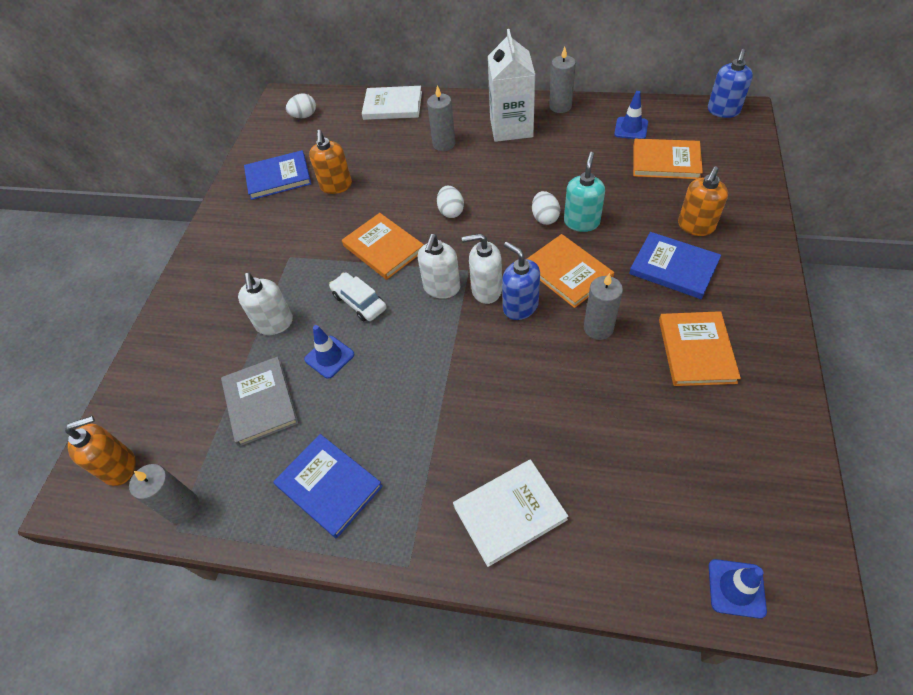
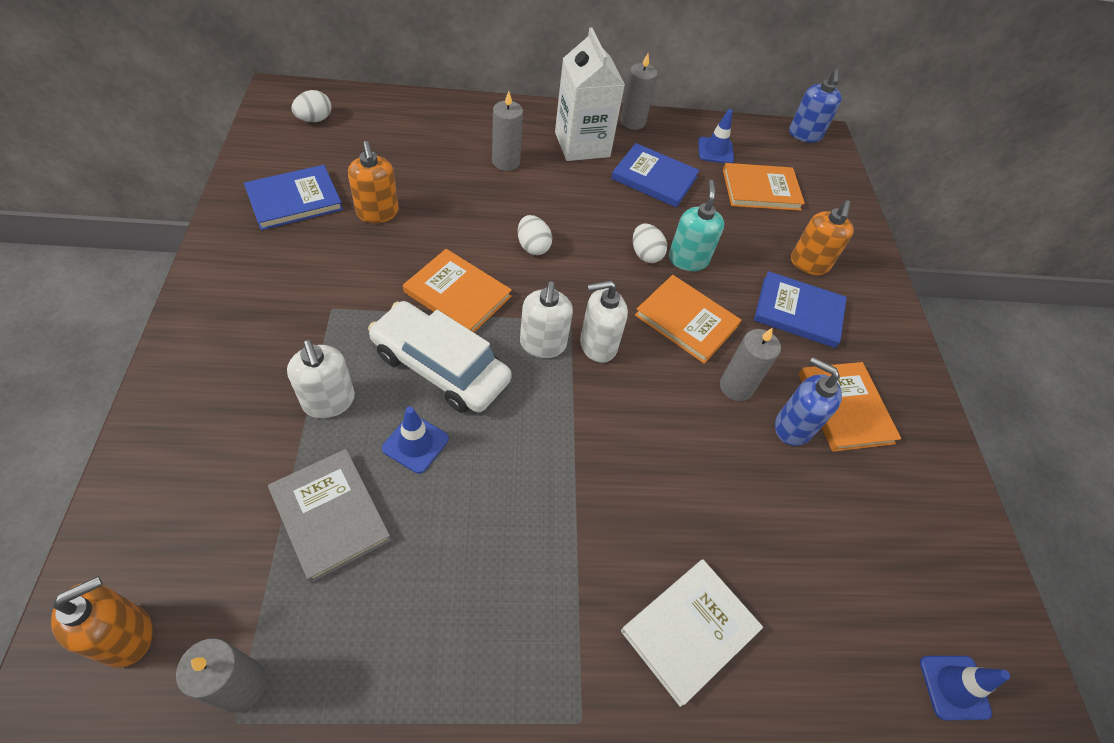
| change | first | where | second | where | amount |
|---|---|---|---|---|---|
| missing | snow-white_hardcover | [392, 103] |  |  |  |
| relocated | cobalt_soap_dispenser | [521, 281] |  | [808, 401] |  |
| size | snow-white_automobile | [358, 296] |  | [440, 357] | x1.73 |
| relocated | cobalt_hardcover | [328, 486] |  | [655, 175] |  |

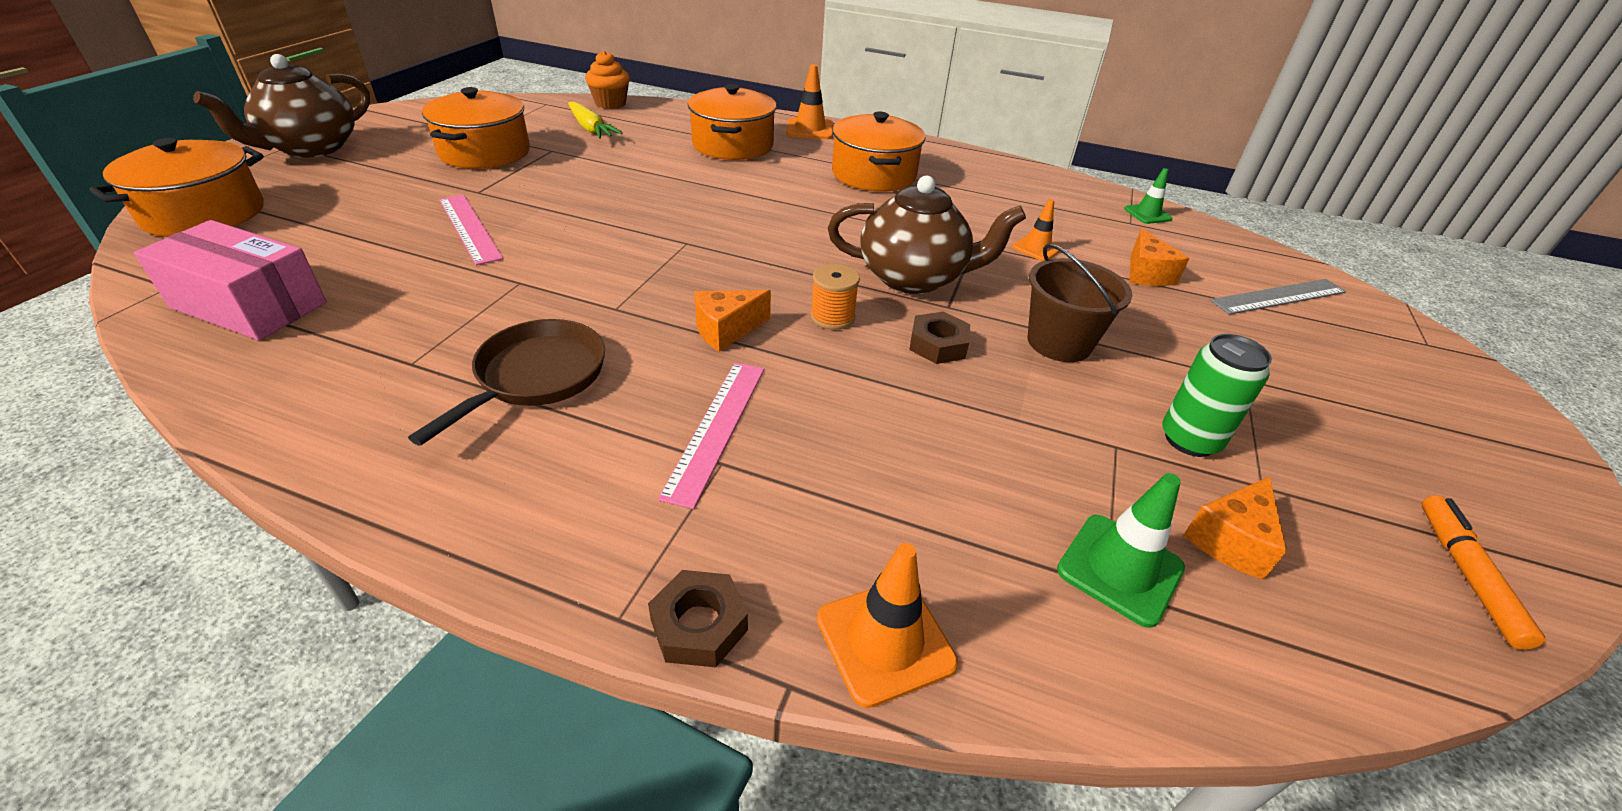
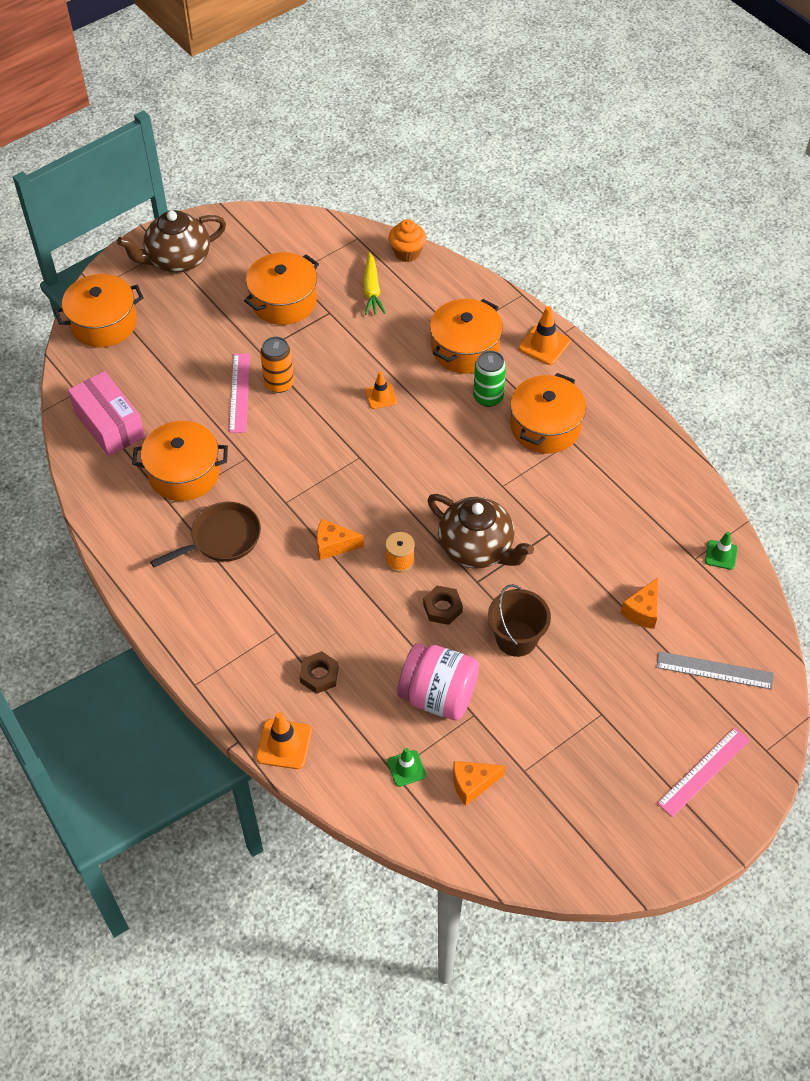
| change | first | where | second | where | amount |
|---|---|---|---|---|---|
| relocated | orange-coloured_road_cone | [1037, 230] |  | [381, 390] |  |
| relocated | leaf-green_soda_can | [1217, 395] |  | [489, 379] |  |
| relocated | pink_straightedge | [711, 435] |  | [703, 772] |  |
| size | leaf-green_road_cone | [1121, 550] |  | [406, 767] | x0.66 |
| missing | orange-coloured_felt_pen | [1483, 573] |  |  |  |
| relocated | brown_nut | [698, 618] |  | [319, 672] |  |
| appeared |  |  | orange-coloured_soda_can | [277, 365] |  |
| appeared |  |  | orange-coloured_pot | [180, 461] |  |
| appeared |  |  | pink_jam_jar | [438, 682] |  |

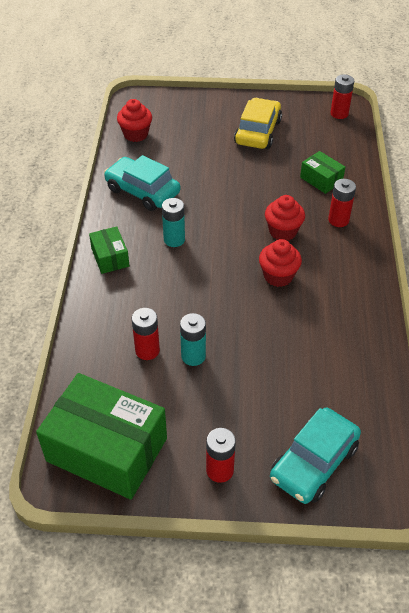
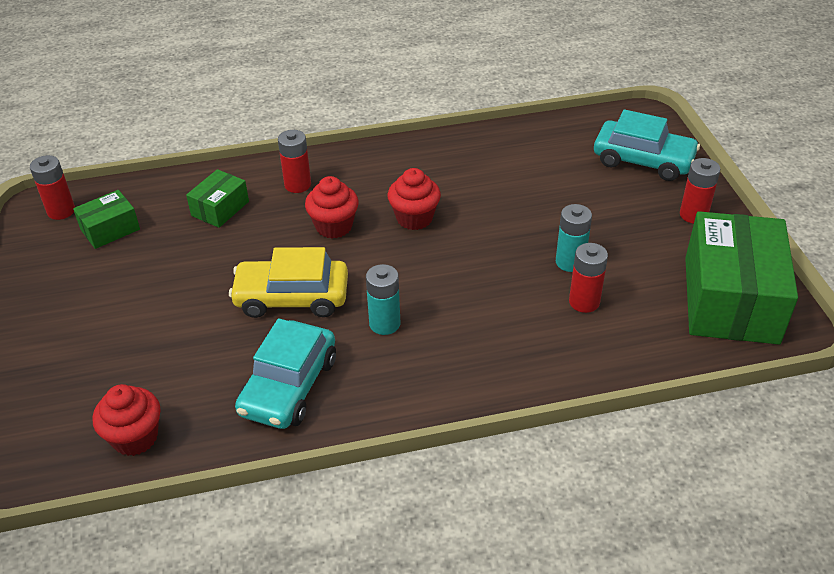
| change | first | where | second | where | amount |
|---|---|---|---|---|---|
| relocated | golden_automobile | [258, 123] |  | [288, 282] |  |
| relocated | leaf-green_package | [109, 250] |  | [106, 219] |  |

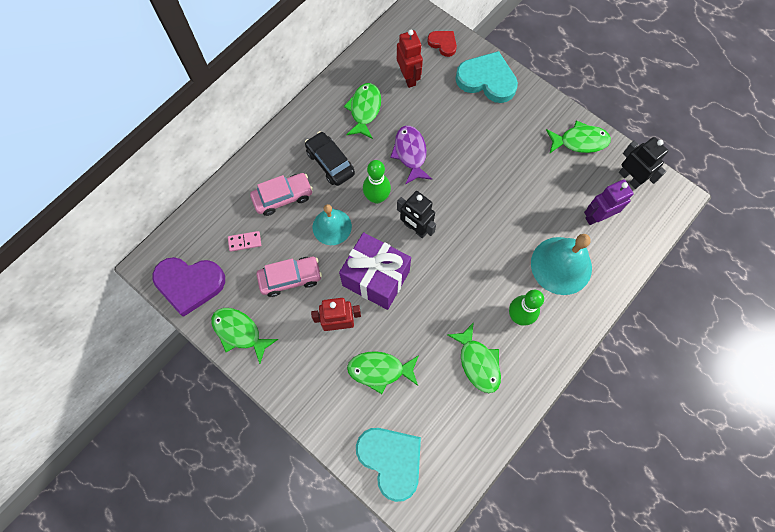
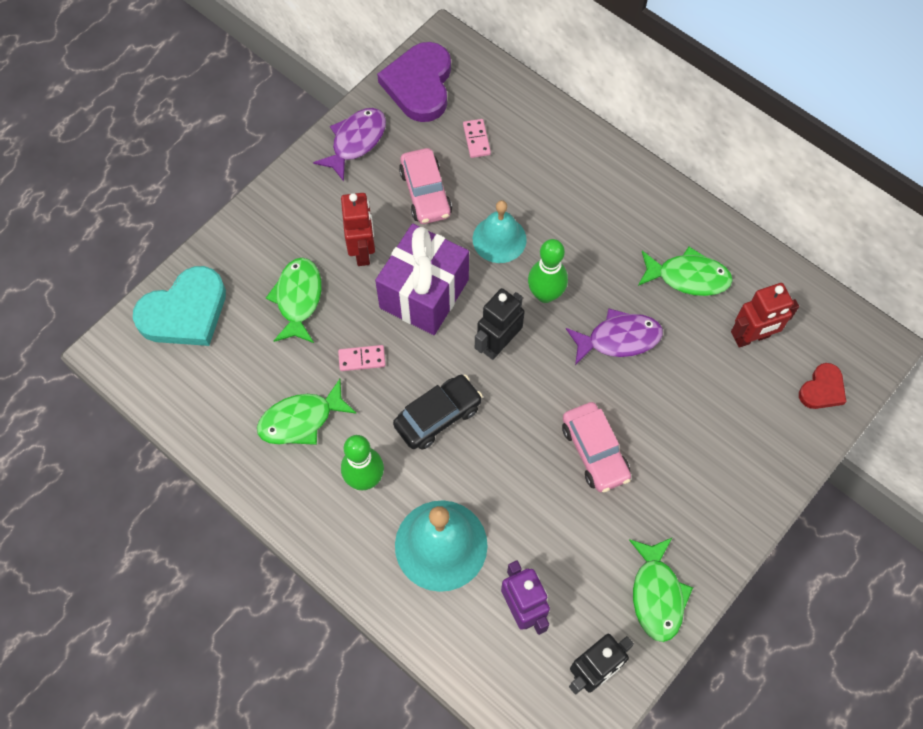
| change | first | where | second | where | amount |
|---|---|---|---|---|---|
| missing | teal_love_heart | [486, 77] |  |  |  |
| relocated | ebony_automobile | [330, 158] |  | [438, 412] |  |
| relocated | pink_automobile | [281, 194] |  | [596, 447] |  |
| colour | leaf-green_toy_fish | [245, 336] | violet_toy_fish | [349, 144] |  |
| appeared |  |  | pink_domino_tile | [361, 358] |  |

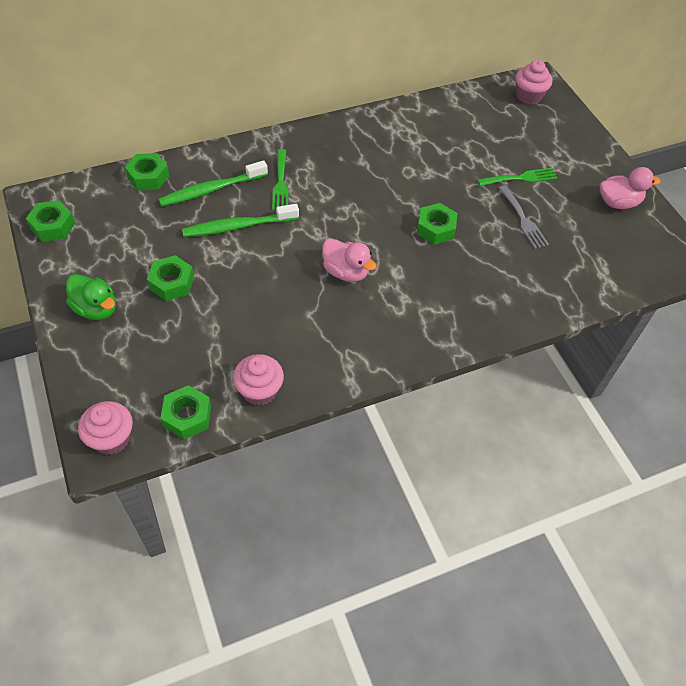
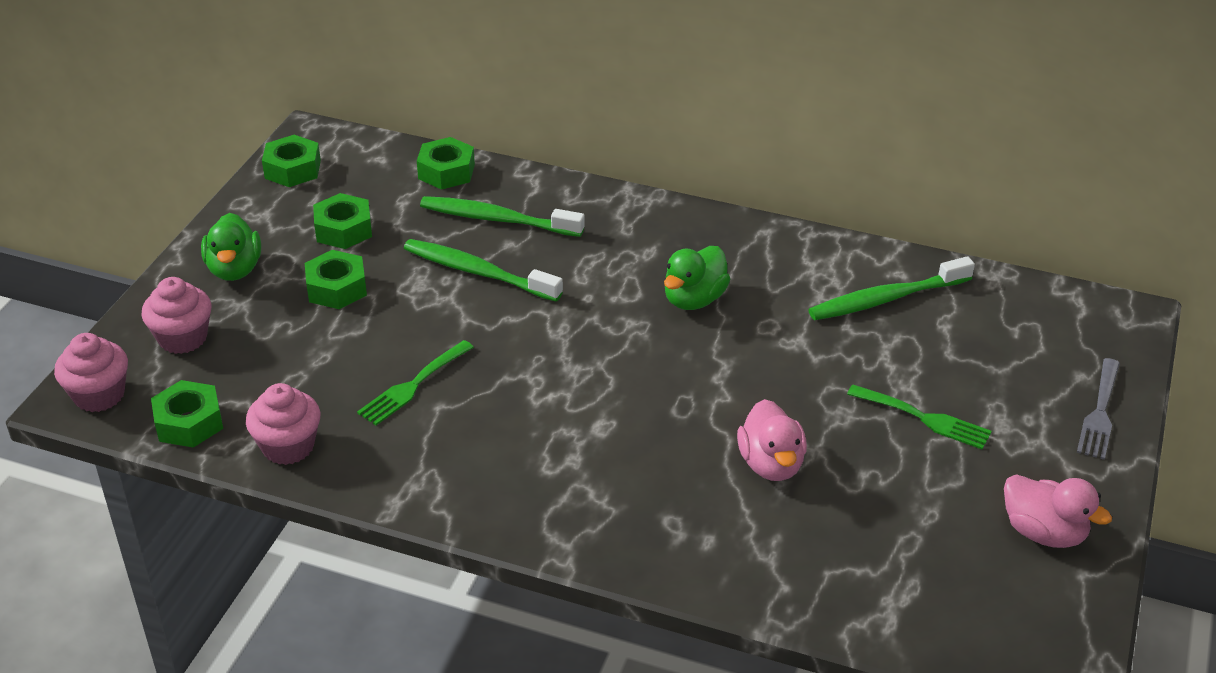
| change | first | where | second | where | amount |
|---|---|---|---|---|---|
| relocated | pink_muffin | [533, 82] |  | [176, 315] |  |
| relocated | leaf-green_table_fork | [280, 179] |  | [415, 382] |  |
| relocated | gray_table_fork | [524, 217] |  | [1098, 409] |  |
| relocated | leaf-green_nut | [437, 224] |  | [342, 221] |  |
| relocated | pink_rubber_duck | [349, 260] |  | [772, 440] |  |
| appeared |  |  | leaf-green_rubber_duck | [697, 278] |  |
| appeared |  |  | leaf-green_dental_brush | [891, 288] |  |

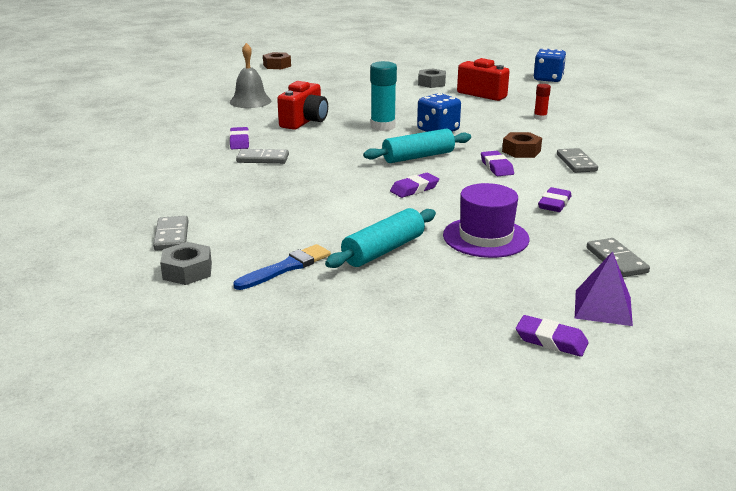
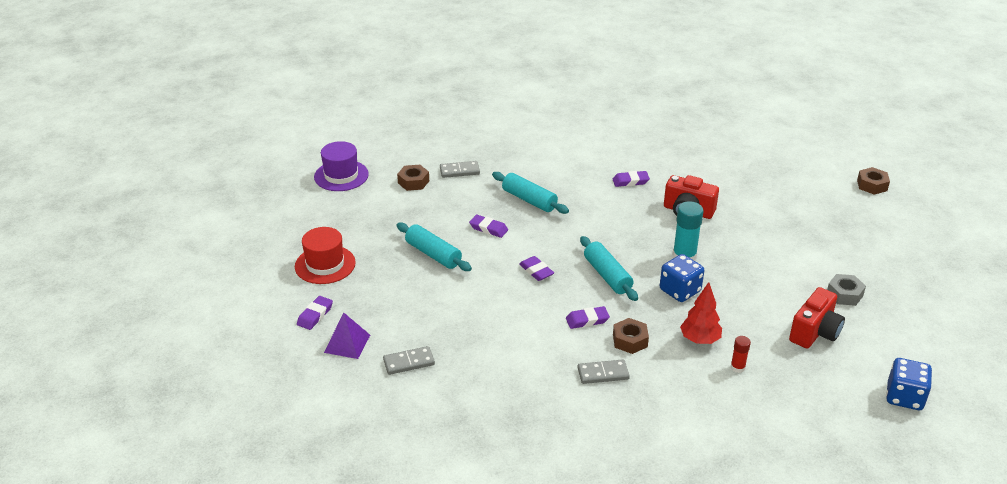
| change | first | where | second | where | amount |
|---|---|---|---|---|---|
| missing | gray_bell | [250, 75] |  |  |  |
| missing | gray_domino_tile | [262, 156] |  |  |  |
| relocated | violet_top_hat | [486, 220] |  | [341, 166] |  |
| relocated | violet_eraser | [554, 199] |  | [488, 226] |  |
| colour | gray_nut | [186, 263] | brown_nut | [413, 178] |  |
| missing | cobalt_paint_brush | [282, 267] |  |  |  |
| appeared |  |  | teal_dough_roller | [530, 193] |  |
| appeared |  |  | crimson_top_hat | [325, 255] |  |
| appeared |  |  | crimson_toy_tree | [701, 313] |  |

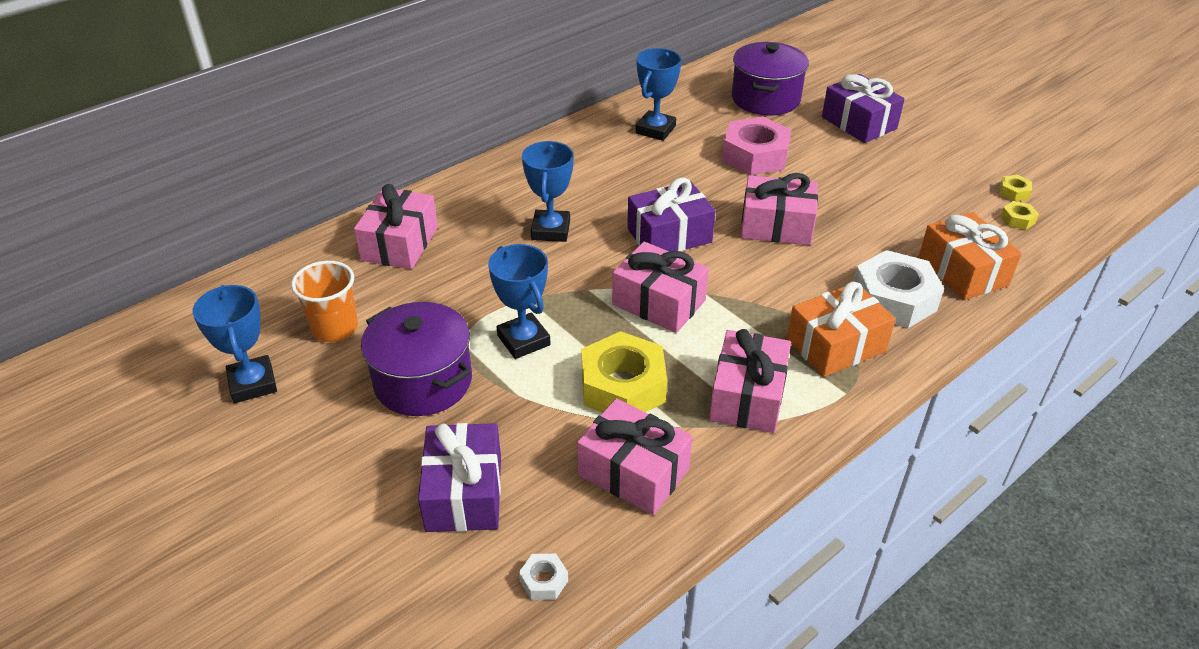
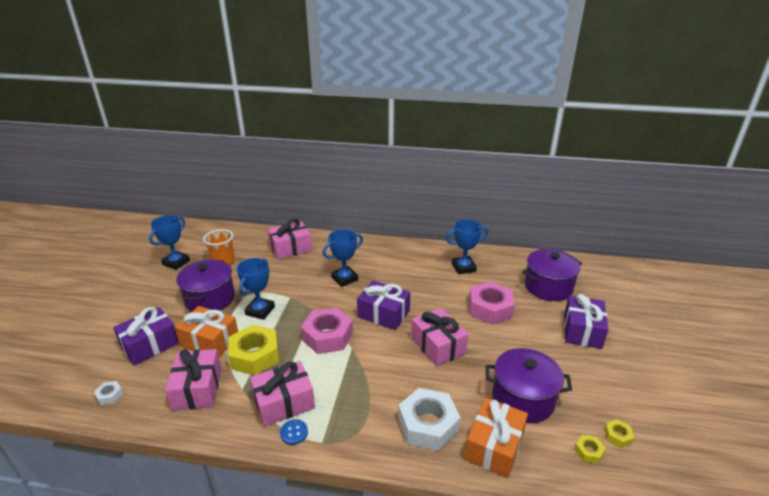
| change | first | where | second | where | amount |
|---|---|---|---|---|---|
| exchanged | pink_gift | [660, 287] | pink_nut | [327, 331] |  |
| relocated | orange-coloured_gift | [841, 329] |  | [206, 331] |  |
| appeared |  |  | violet_pot | [529, 385] |  |
| appeared |  |  | cobalt_sewing_button | [294, 432] |  |

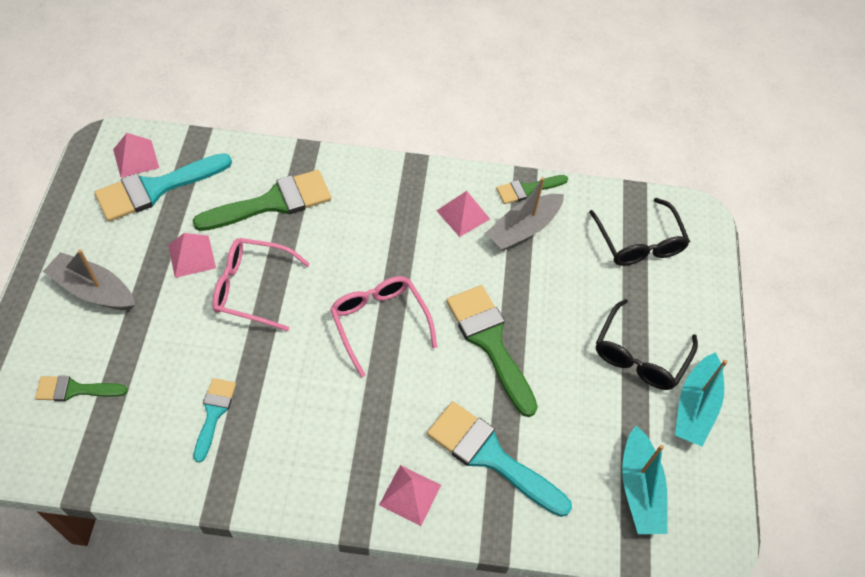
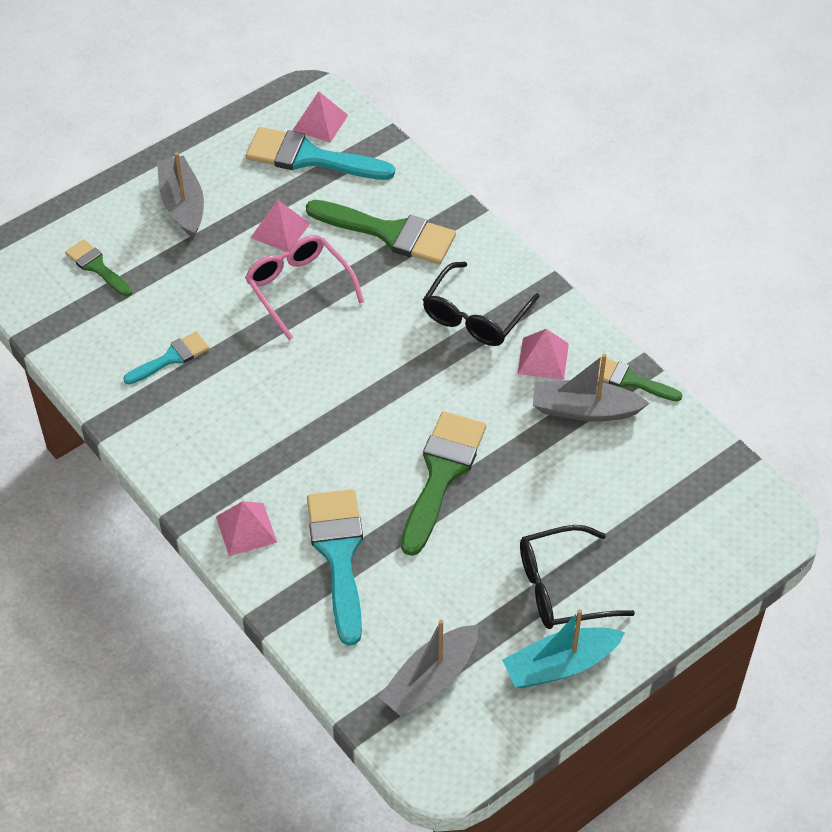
| change | first | where | second | where | amount |
|---|---|---|---|---|---|
| relocated | ebony_glasses | [639, 232] |  | [481, 304] |  |
| missing | pink_glasses | [383, 326] |  |  |  |
| colour | teal_sailboat | [645, 479] | gray_sailboat | [428, 669] |  |

